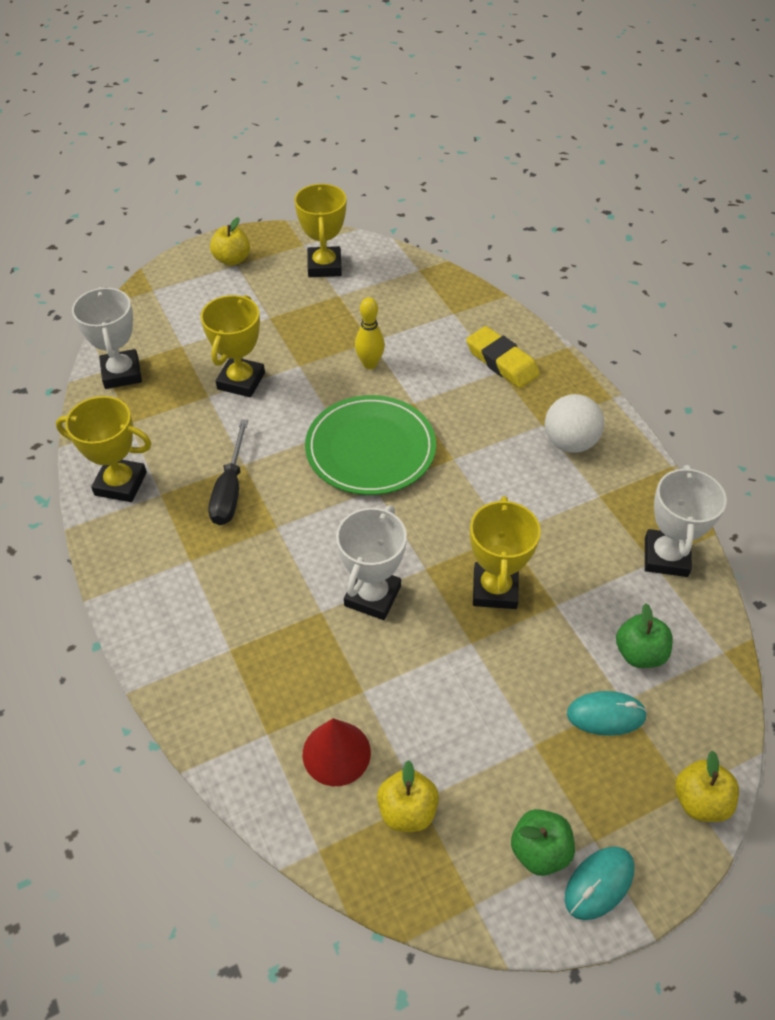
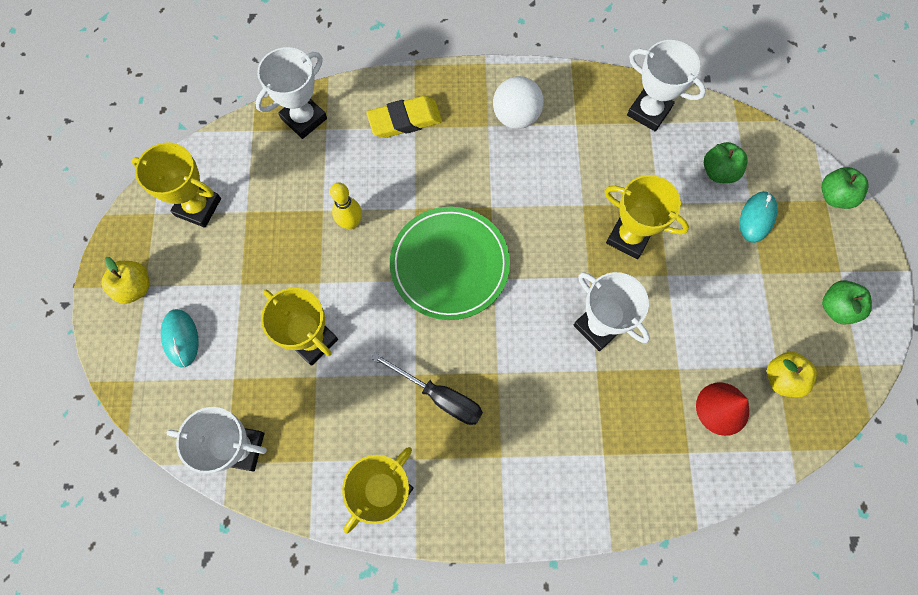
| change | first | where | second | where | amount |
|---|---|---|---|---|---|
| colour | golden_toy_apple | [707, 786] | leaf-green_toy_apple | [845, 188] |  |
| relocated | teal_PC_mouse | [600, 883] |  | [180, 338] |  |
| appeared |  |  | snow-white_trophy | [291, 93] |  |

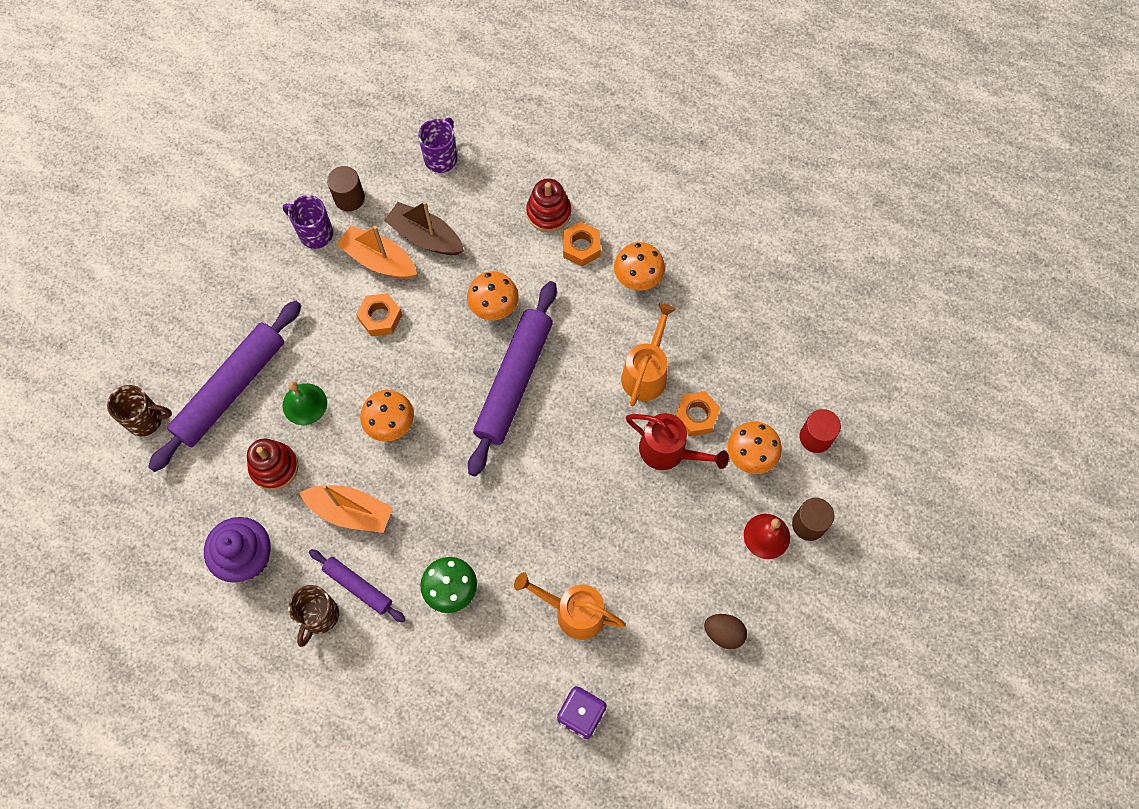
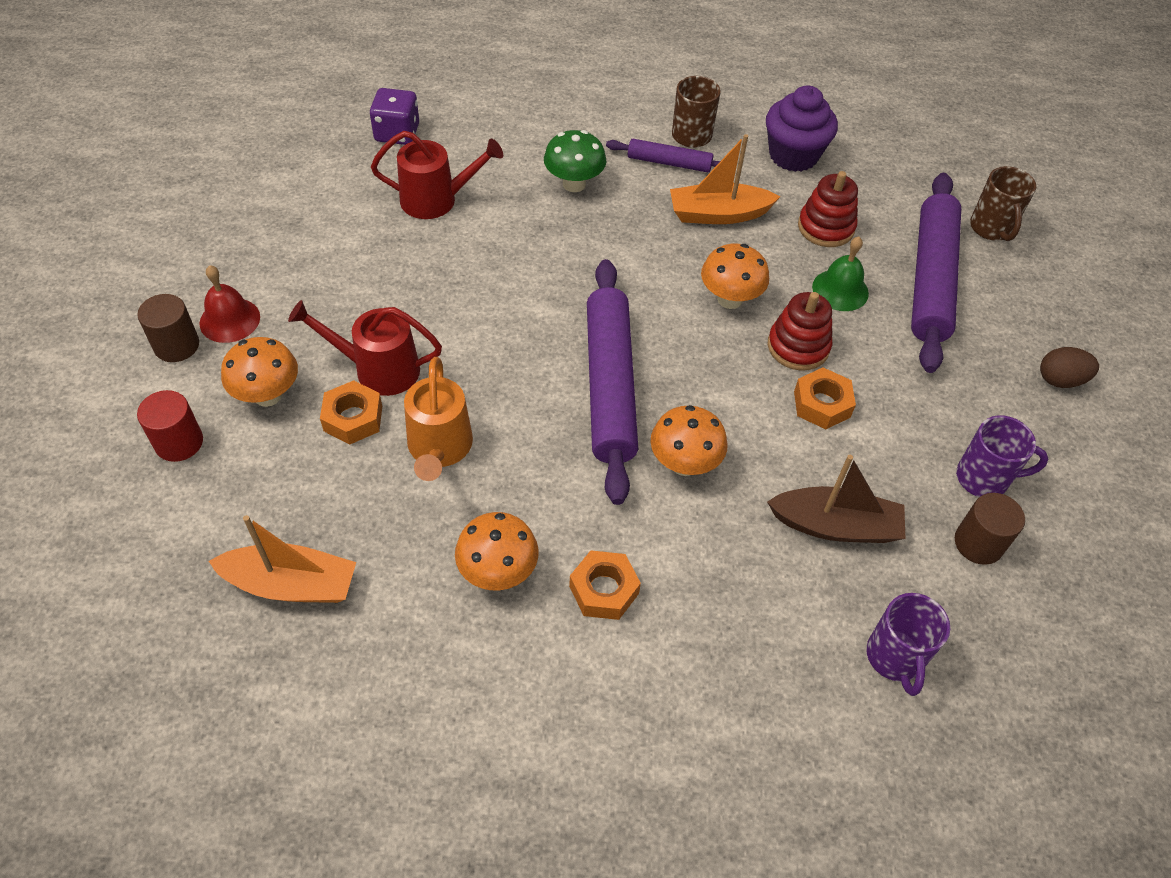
| change | first | where | second | where | amount |
|---|---|---|---|---|---|
| relocated | crimson_ring_stacker | [548, 205] |  | [799, 331] |  |
| relocated | orange-coloured_sailboat | [377, 252] |  | [282, 559] |  |
| spun | brown_tea_mug | [139, 410] |  | [1003, 203] | 75 degrees counterclockwise |
| colour | orange-coloured_watering_pot | [570, 606] | crimson_watering_pot | [437, 175] |  |
| relocated | brown_egg_shape | [725, 631] |  | [1069, 367] |  |

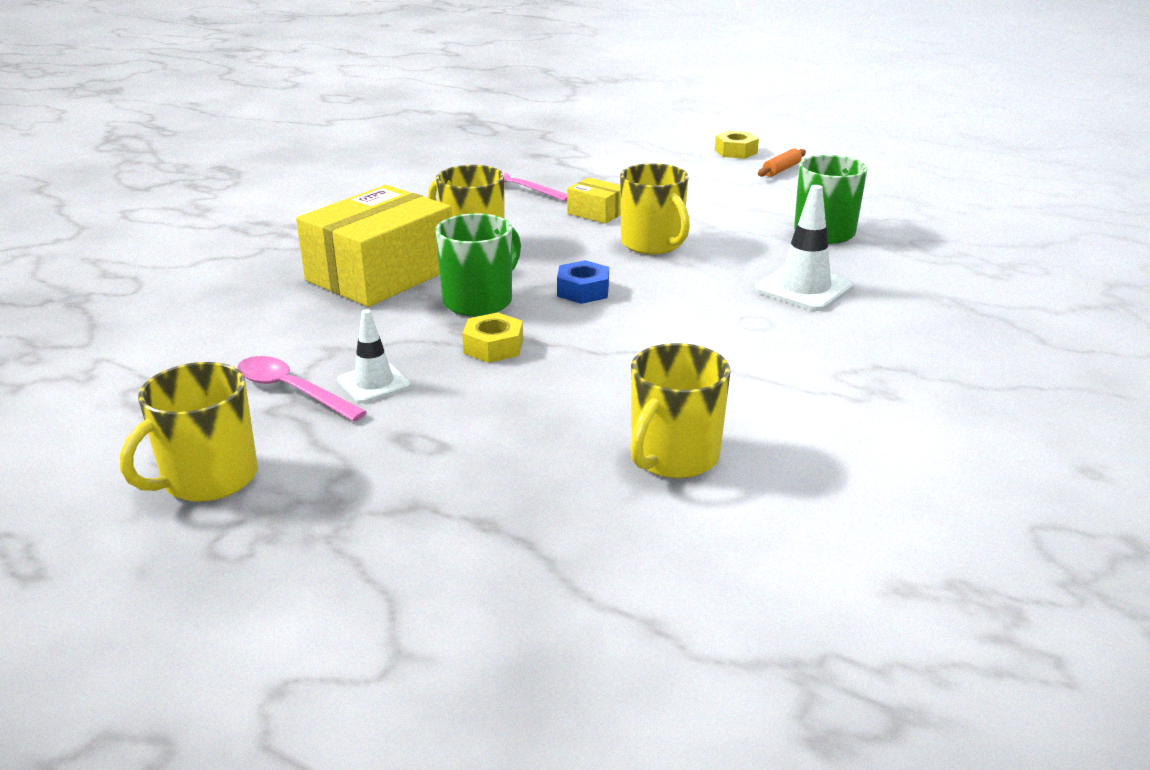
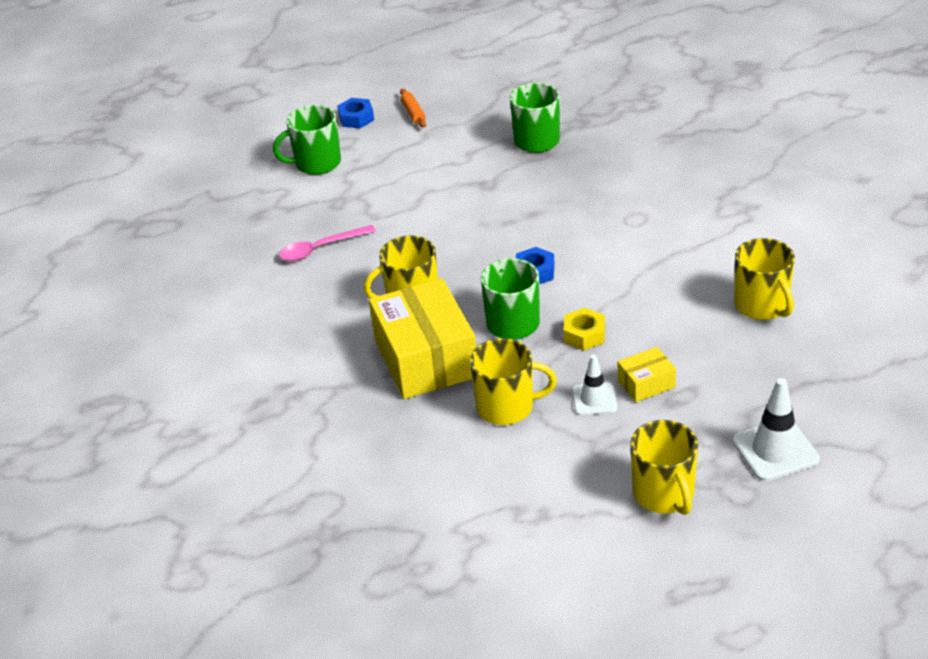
| change | first | where | second | where | amount |
|---|---|---|---|---|---|
| colour | golden_nut | [737, 145] | cobalt_nut | [355, 113] |  |
| relocated | golden_tea_mug | [655, 208] |  | [513, 381] |  |
| relocated | golden_package | [594, 201] |  | [647, 374] |  |
| relocated | snow-white_road_cone | [804, 248] |  | [776, 429] |  |
| missing | pink_tablespoon | [302, 388] |  |  |  |
| appeared |  |  | leaf-green_tea_mug | [307, 140] |  |

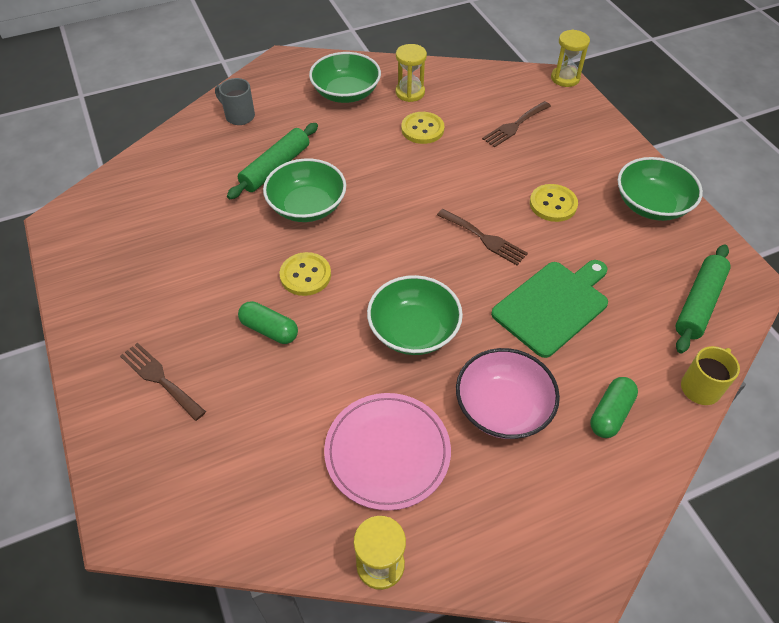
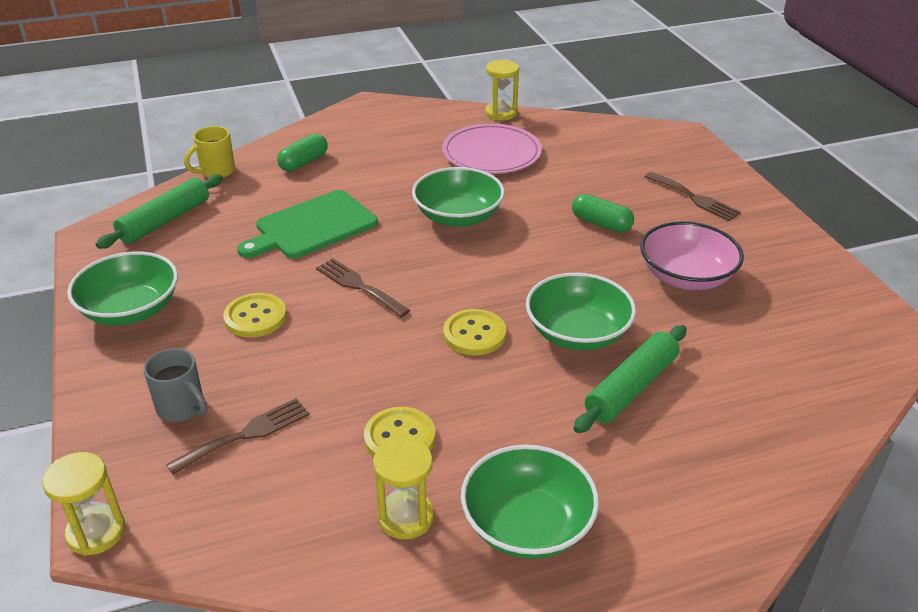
| change | first | where | second | where | amount |
|---|---|---|---|---|---|
| relocated | gray_tea_mug | [235, 101] |  | [175, 385] |  |
| relocated | golden_sewing_button | [305, 274] |  | [474, 332] |  |
| relocated | pink_deep_dish | [508, 393] |  | [692, 255] |  |

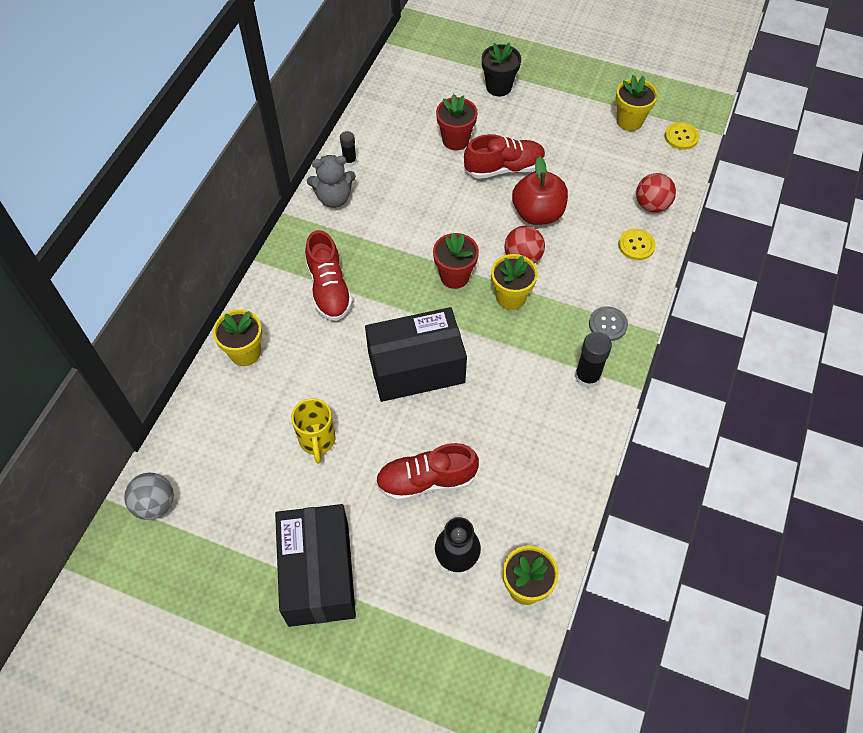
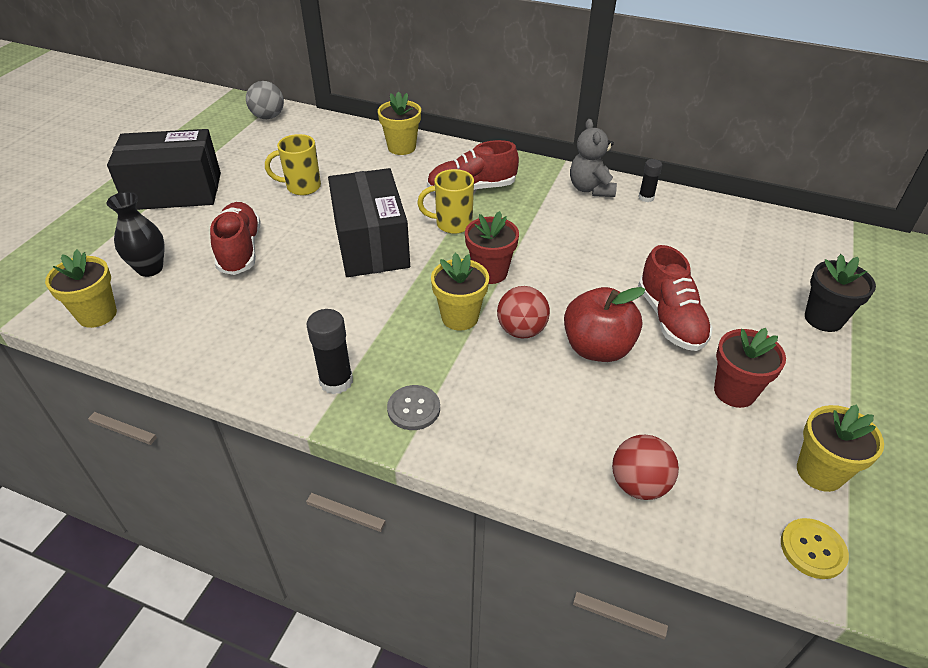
| change | first | where | second | where | amount |
|---|---|---|---|---|---|
| relocated | crimson_potted_plant | [457, 122] |  | [750, 368] |  |
| missing | golden_sewing_button | [637, 244] |  |  |  |
| appeared |  |  | golden_tea_mug | [445, 201] |  |

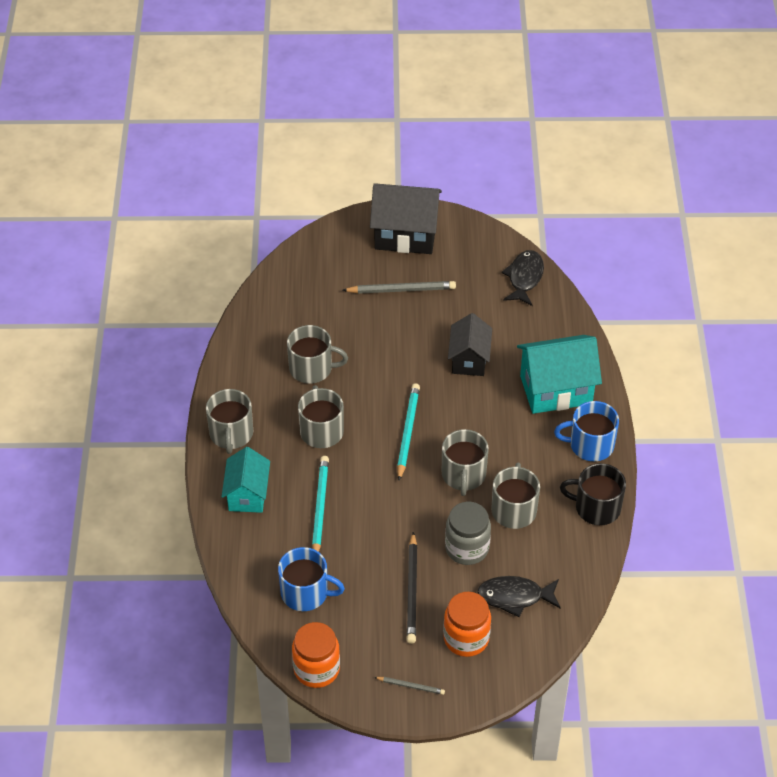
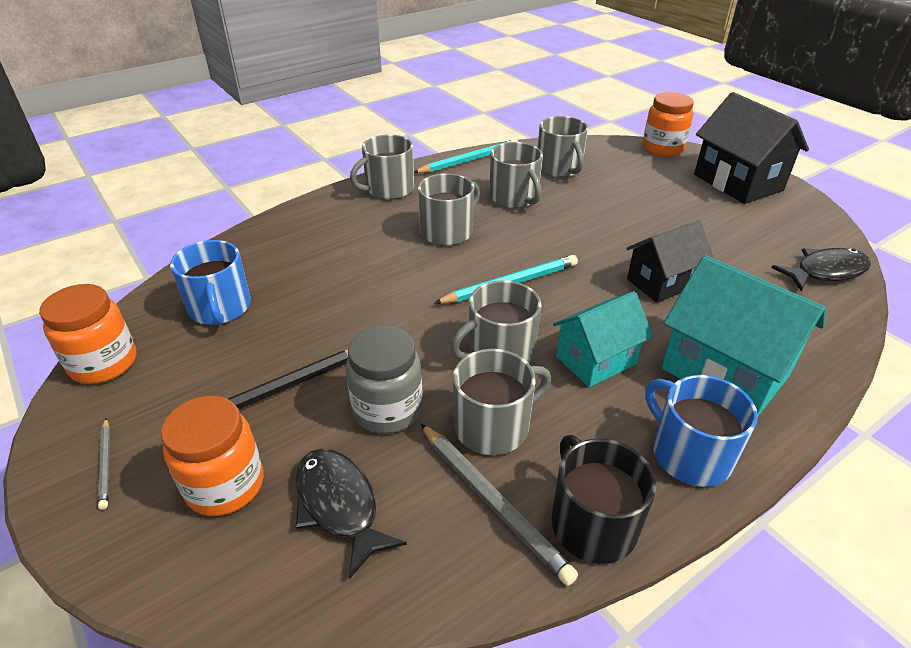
| change | first | where | second | where | amount |
|---|---|---|---|---|---|
| relocated | gray_lead_pencil | [399, 287] |  | [499, 504] |  |
| relocated | teal_house | [246, 480] |  | [603, 339] |  |
| relocated | teal_lead_pencil | [320, 504] |  | [466, 156] |  |
| appeared |  |  | orange-coloured_jam_jar | [668, 124] |  |
| appeared |  |  | gray_tea_mug | [563, 147] |  |

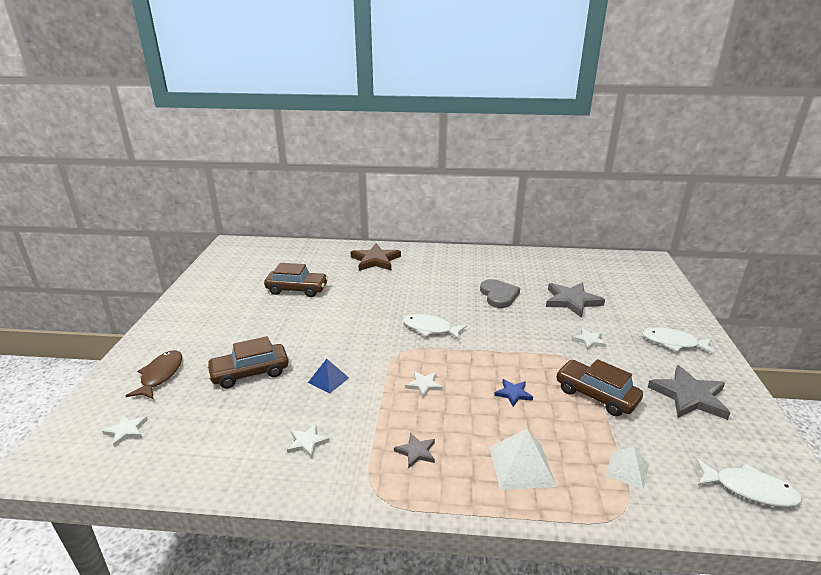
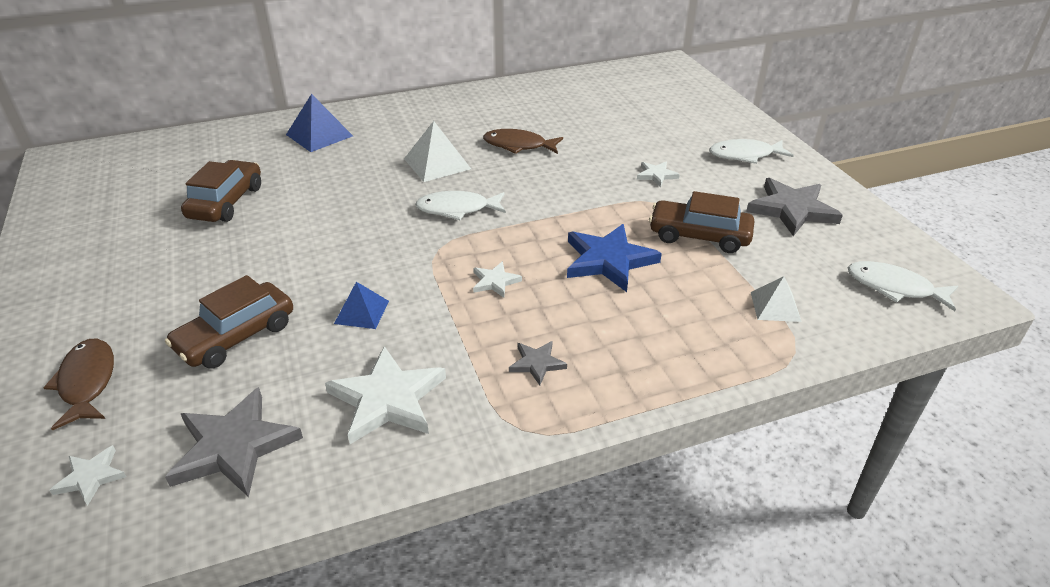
| change | first | where | second | where | amount |
|---|---|---|---|---|---|
| exchanged | brown_star_shape | [375, 257] | cobalt_solid_pyramid | [319, 123] |  |
| spun | brown_automobile | [296, 280] |  | [221, 191] | 60 degrees counterclockwise |
| exchanged | gray_love_heart | [500, 293] | brown_toy_fish | [523, 141] |  |
| relocated | gray_star_shape | [575, 300] |  | [234, 442] |  |
| size | cobalt_star_shape | [513, 393] |  | [614, 258] | x1.97 |
| size | snow-white_star_shape | [308, 441] |  | [385, 395] | x1.97 |
| relocated | snow-white_solid_pyramid | [523, 459] |  | [437, 151] |  |
| spun | snow-white_toy_fish | [749, 482] |  | [902, 286] | 150 degrees counterclockwise |

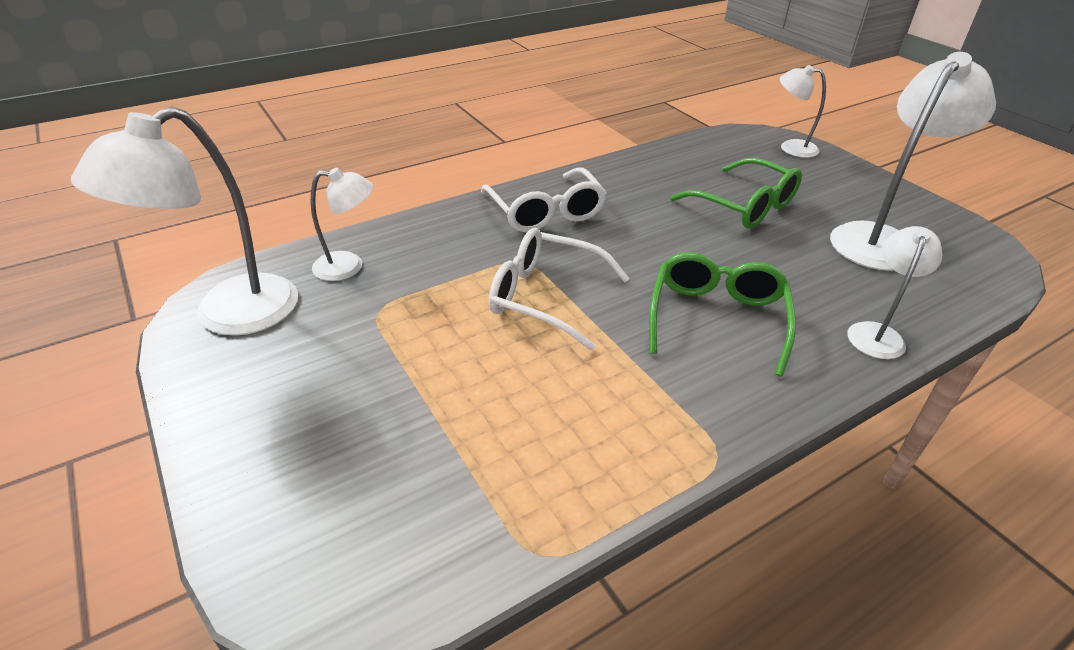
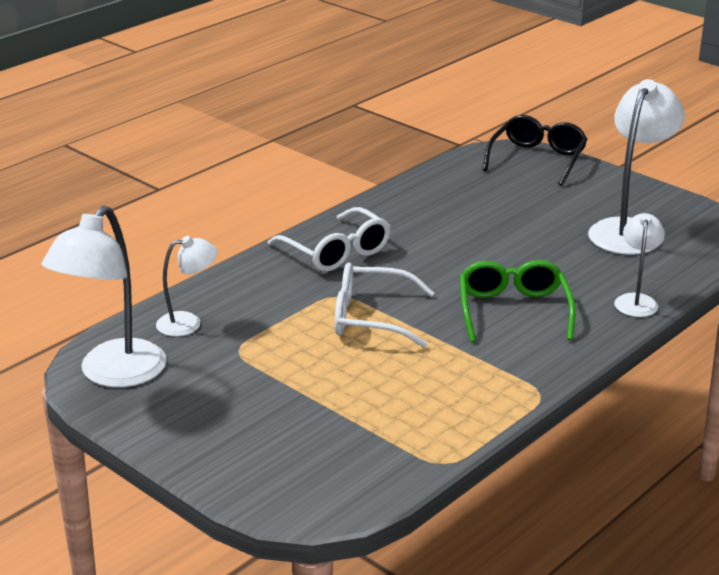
| change | first | where | second | where | amount |
|---|---|---|---|---|---|
| exchanged | snow-white_reading_lamp | [803, 111] | ebony_glasses | [535, 150] |  |
| missing | leaf-green_glasses | [736, 193] |  |  |  |

